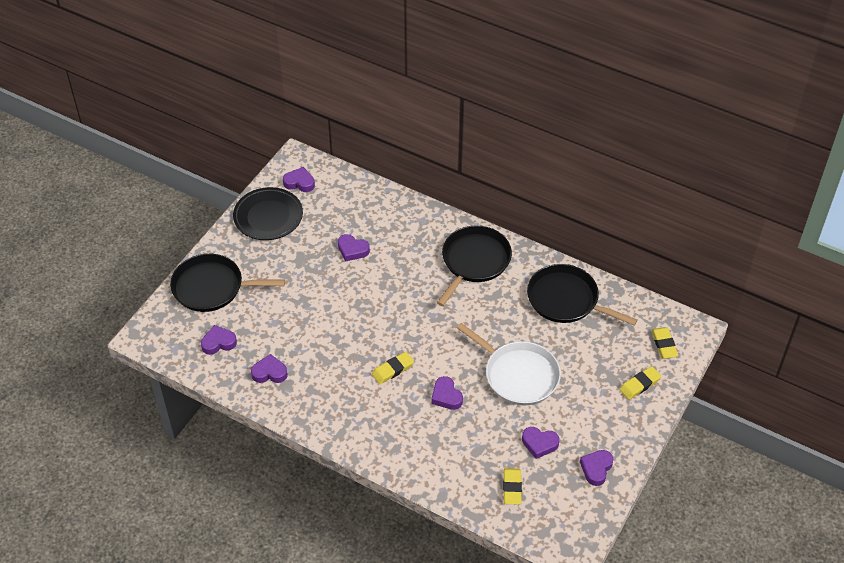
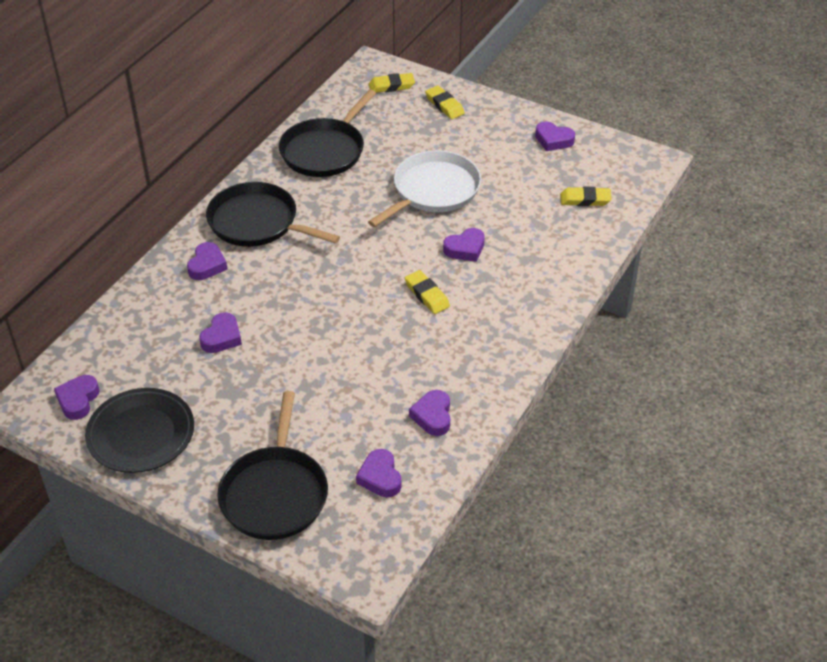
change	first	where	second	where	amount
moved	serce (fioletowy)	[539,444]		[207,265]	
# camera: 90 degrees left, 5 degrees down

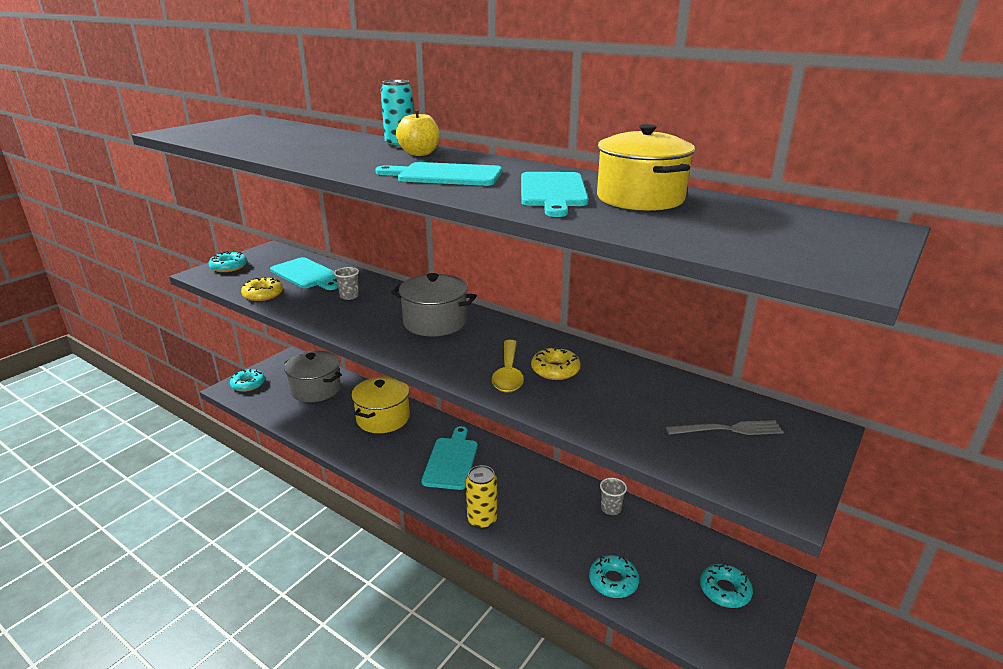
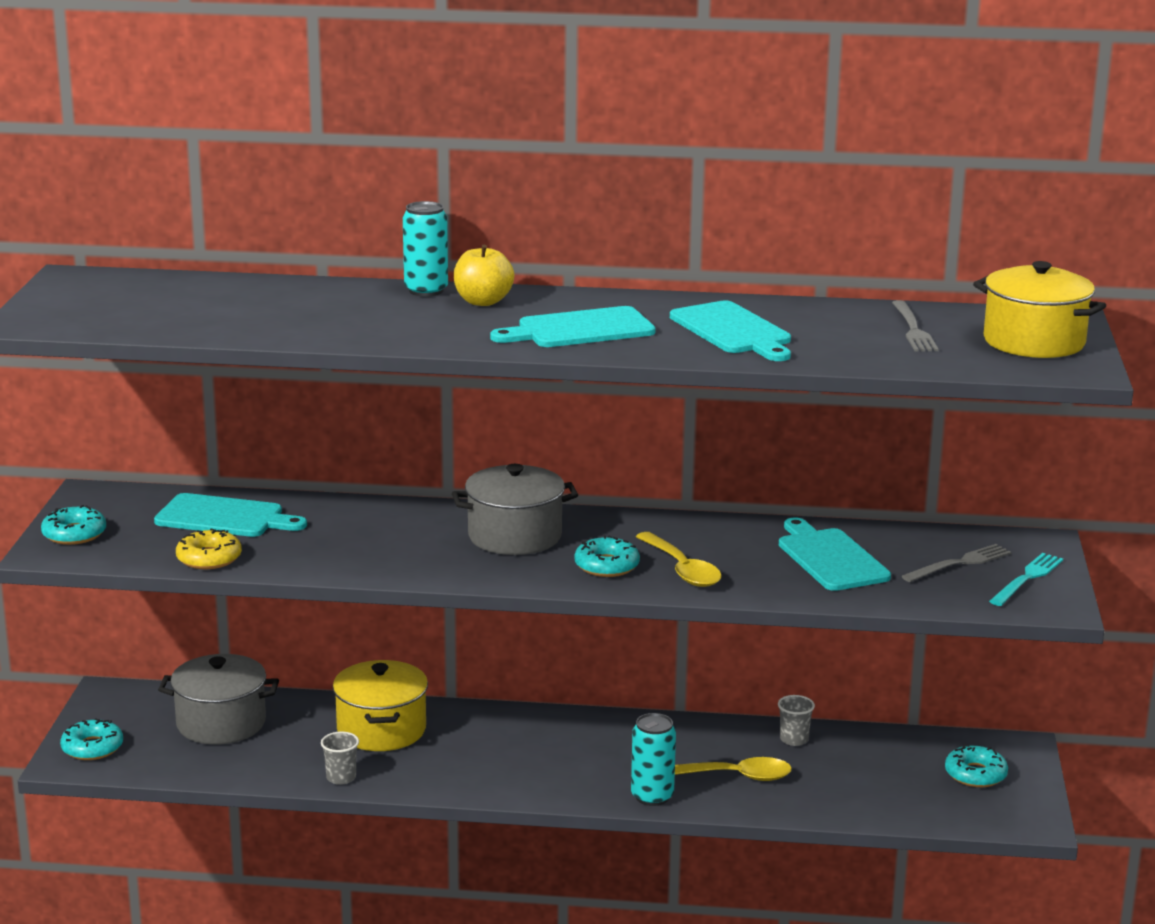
change	first	where	second	where	amount
moved	szklanka (szary)	[349,296]		[341,778]	
moved	donut (turkusowy)	[613,581]		[607,566]	
recoloured	puszka (żółty)	[482,520]	puszka (turkusowy)	[652,796]	
added			łyżka (żółty)	[734,776]	
moved	deska do krojenia (turkusowy)	[451,461]		[830,558]	
added			widelec (szary)	[913,329]	
moved	garnek (żółty)	[640,198]		[1034,342]	
added			widelec (turkusowy)	[1027,578]	
removed	donut (żółty)	[555,370]			
# camera: 30 degrees left, 5 degrees down

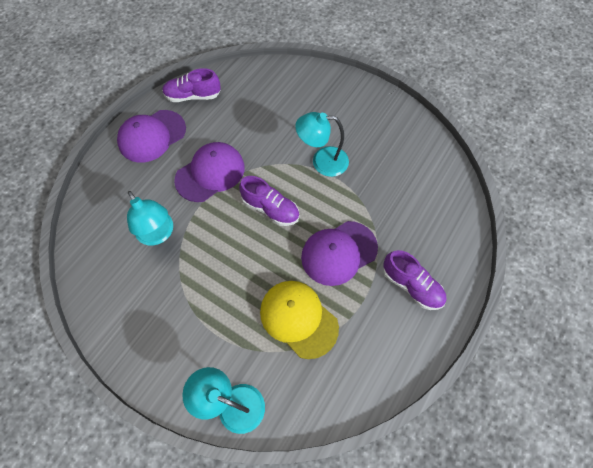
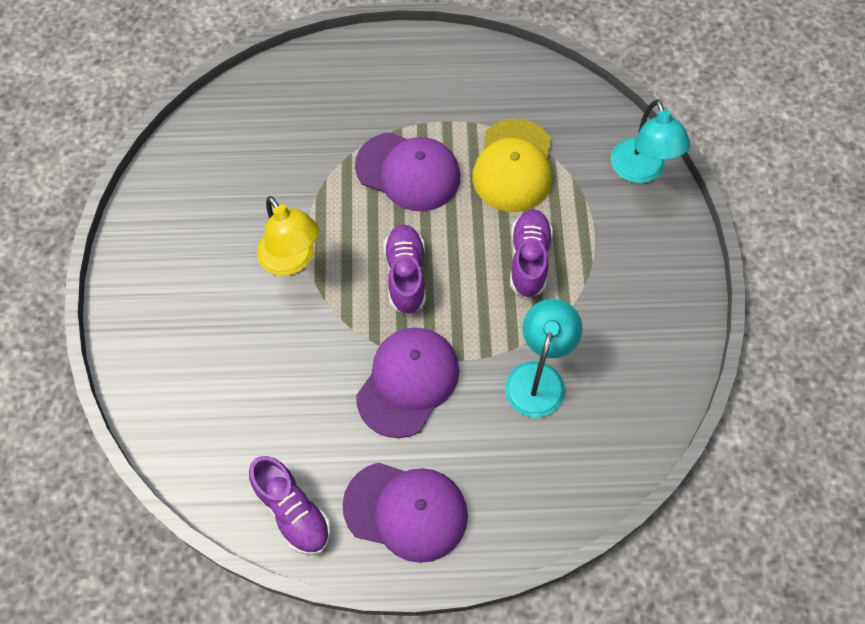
change	first	where	second	where	amount
recoloured	lampka (turkusowy)	[322,161]	lampka (żółty)	[292,261]	
turned	czapka (fioletowy)	[210,173]		[408,382]	105 degrees clockwise
moved	but (fioletowy)	[411,285]		[529,260]	
# camera: 125 degrees left, 0 degrees up

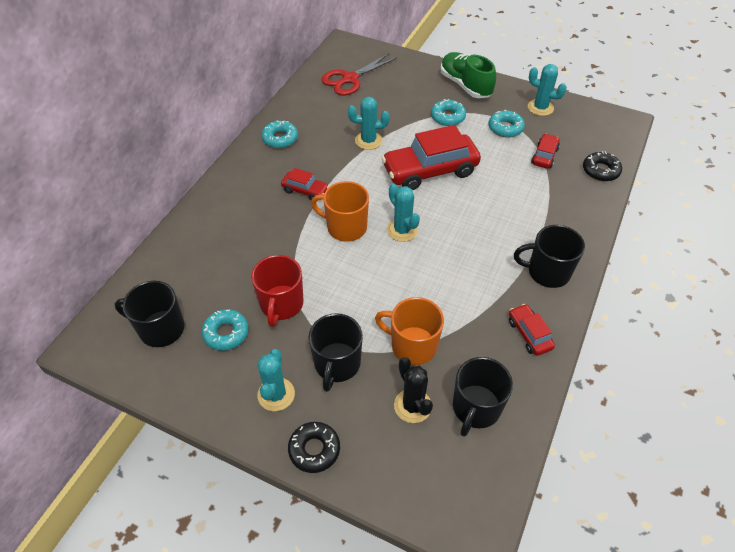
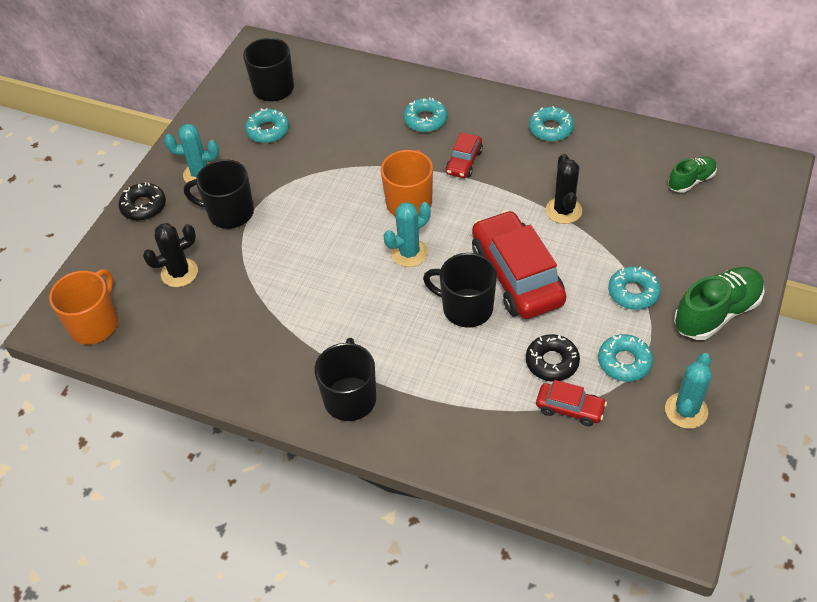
change	first	where	second	where	amount
moved	kubek (pomarańczowy)	[412,345]		[95,324]	
added			donut (turkusowy)	[425,120]	
moved	kubek (czarny)	[476,408]		[466,308]	
moved	donut (czarny)	[600,171]		[552,362]	
recoloured	kaktus (turkusowy)	[368,141]	kaktus (czarny)	[563,210]	
replaced	nożyczki (czerwony)	[350,79]	but (zielony)	[691,181]	
removed	kubek (czerwony)	[281,304]			
removed	samochód (czerwony)	[529,334]			
# camera: 90 degrees right, 0 degrees up

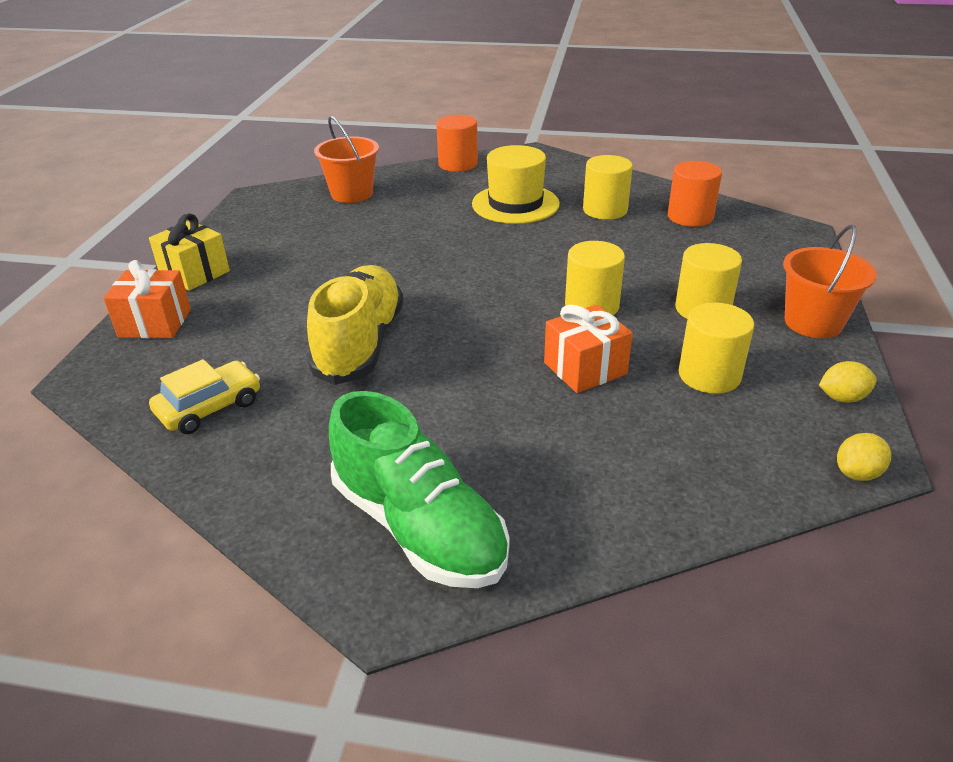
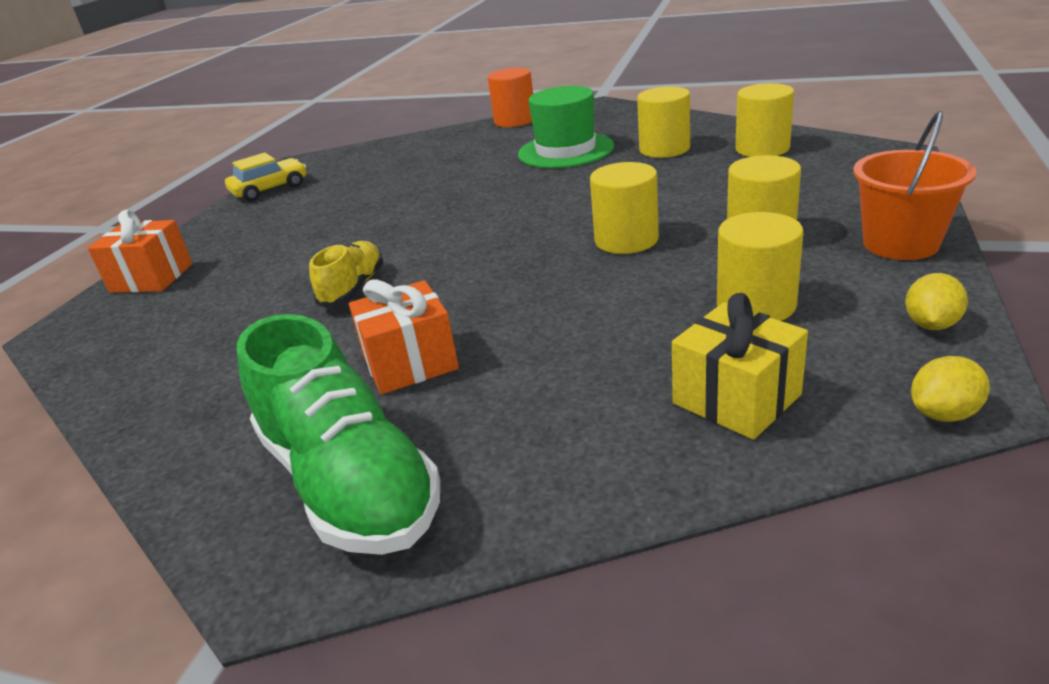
change	first	where	second	where	amount
moved	samochód (żółty)	[209,407]		[270,189]	
resized	but (żółty)	[360,344]		[353,288]	x0.55
moved	prezent (pomarańczowy)	[585,368]		[410,363]	
recoloured	kapelusz (żółty)	[515,204]	kapelusz (zielony)	[565,150]	
moved	prezent (żółty)	[195,273]		[736,399]	
recoloured	walec (pomarańczowy)	[690,217]	walec (żółty)	[762,149]	
turned	cytryna (żółty)	[842,398]		[931,324]	60 degrees counterclockwise
removed	wiadro (pomarańczowy)	[352,194]			
# camera: 10 degrees right, 5 degrees down

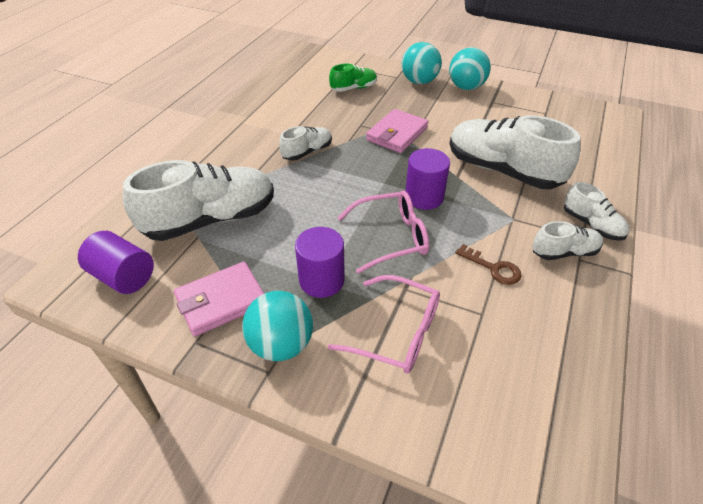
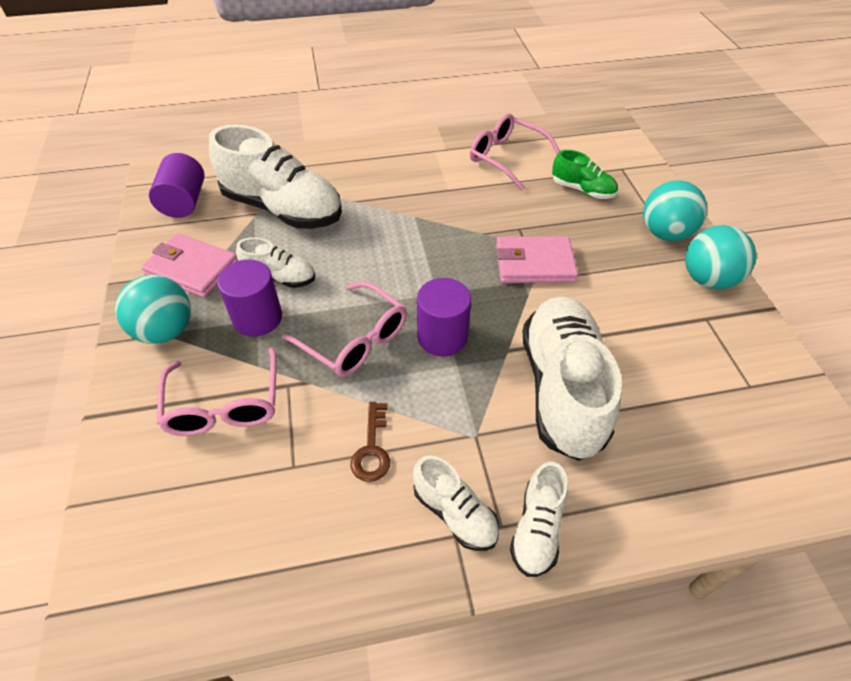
change	first	where	second	where	amount
moved	but (biały)	[307,152]		[280,277]	
added			okulary (różowy)	[506,158]	
# camera: 55 degrees right, 5 degrees up

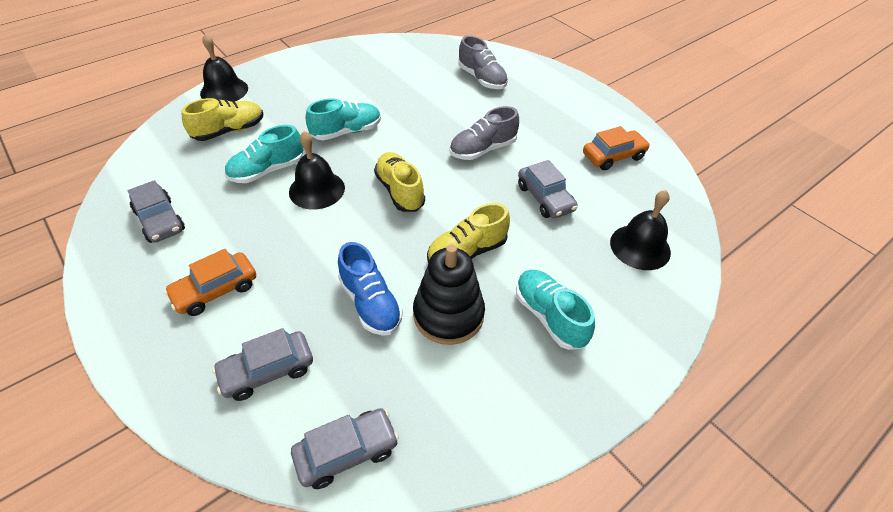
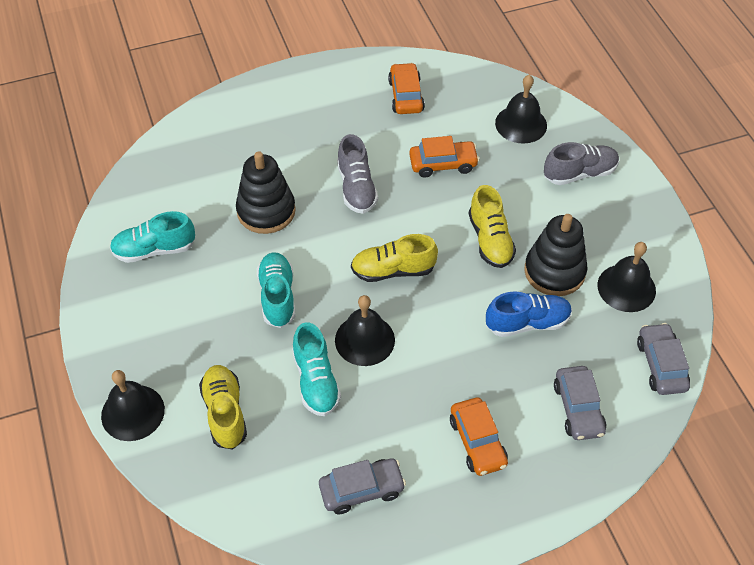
change	first	where	second	where	amount
moved	but (turkusowy)	[549,316]		[154,249]	
added			zabawka nakładanka (czarny)	[266,211]	
recoloured	samochód (szary)	[545,198]	samochód (pomarańczowy)	[443,164]	
moved	but (szary)	[482,79]		[579,173]	
added			dzwonek (czarny)	[626,288]	
# camera: 70 degrees left, 5 degrees up

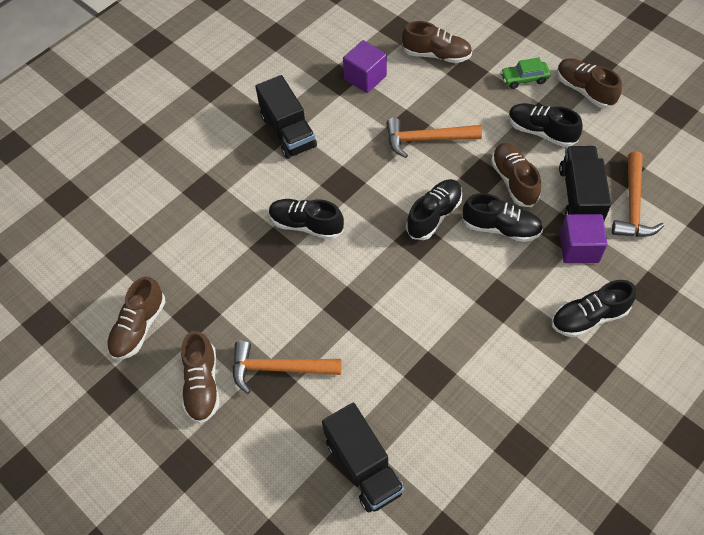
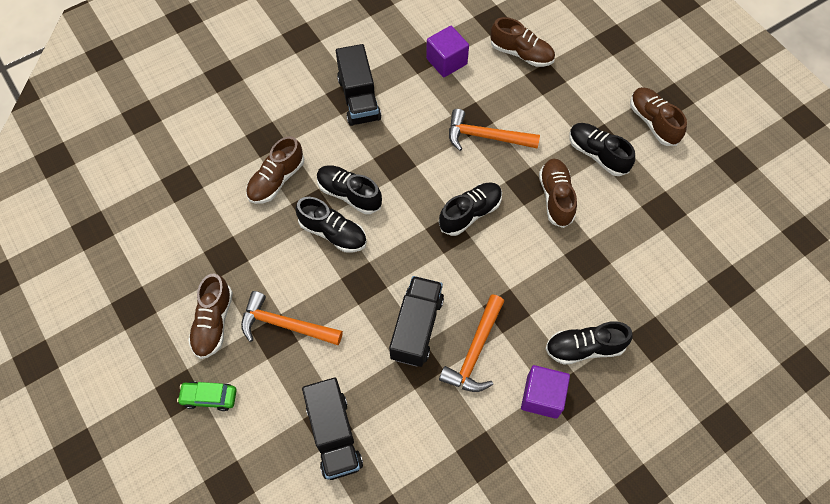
change	first	where	second	where	amount
moved	samochód (zielony)	[524,79]		[209,397]	
moved	but (brązowy)	[139,327]		[276,180]	
moved	but (czarny)	[501,228]		[333,233]	
moved	ciężarówka (czarny)	[580,196]		[416,328]	
moved	młotek (pomarańczowy)	[633,205]		[475,351]	
moved	sześcian (fioletowy)	[579,248]		[542,396]	
# camera: 10 degrees right, 5 degrees up

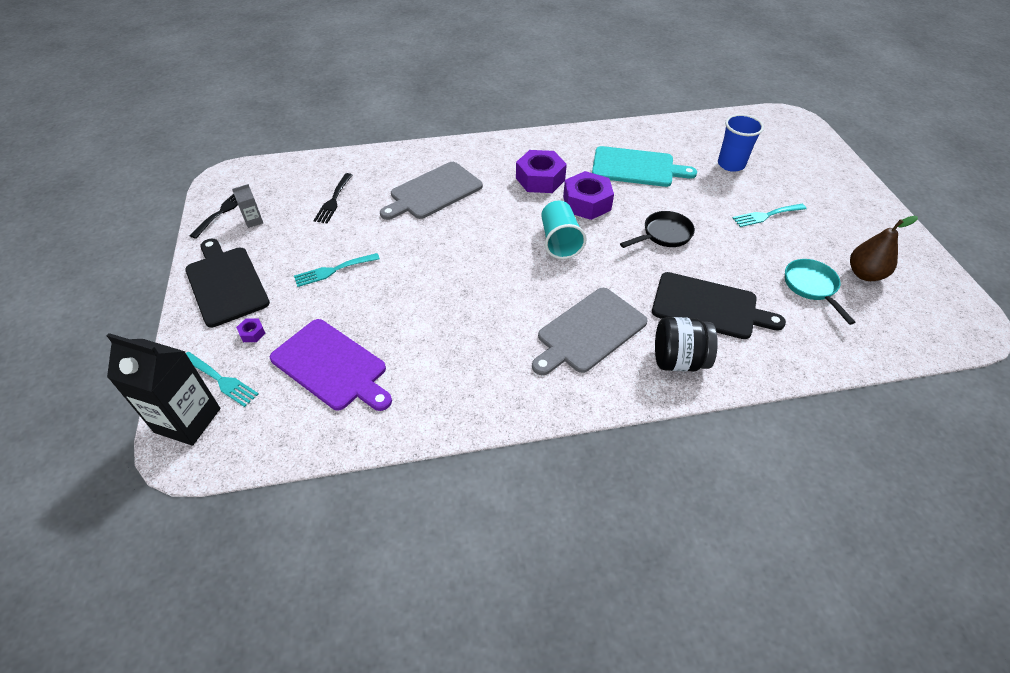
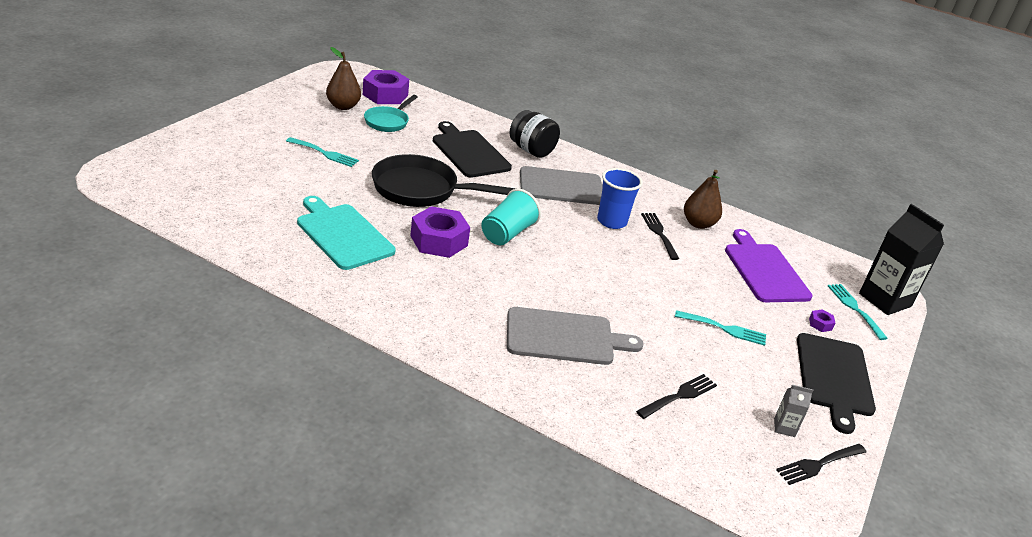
change	first	where	second	where	amount
moved	nakrętka (fioletowy)	[540,179]		[385,95]	
resized	patelnia (czarny)	[664,235]		[421,190]	x1.72
moved	szklanka (niebieski)	[731,164]		[611,221]	
added			widelec (czarny)	[659,233]	
added			gruszka (brązowy)	[698,224]	
# camera: 145 degrees left, 15 degrees down

